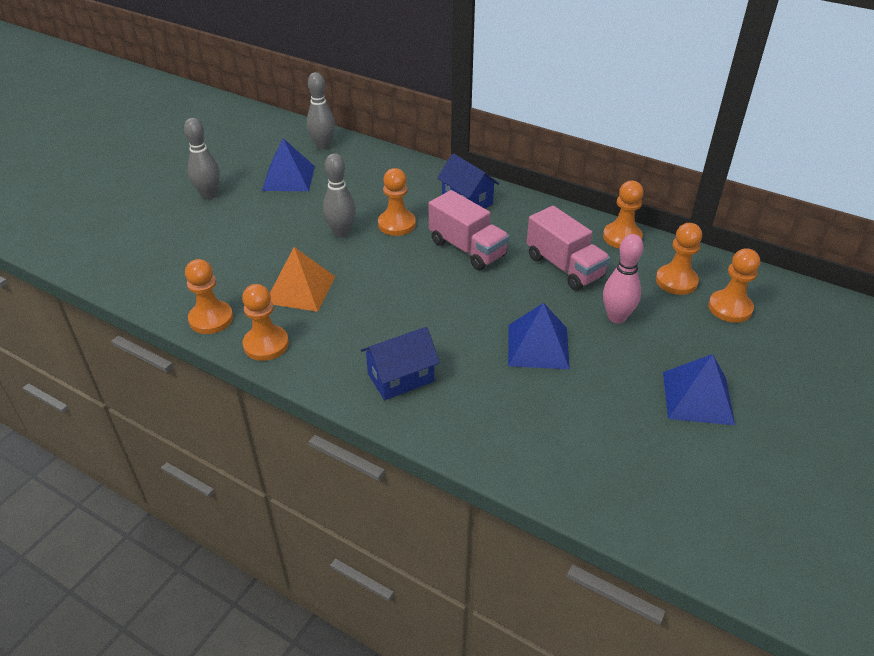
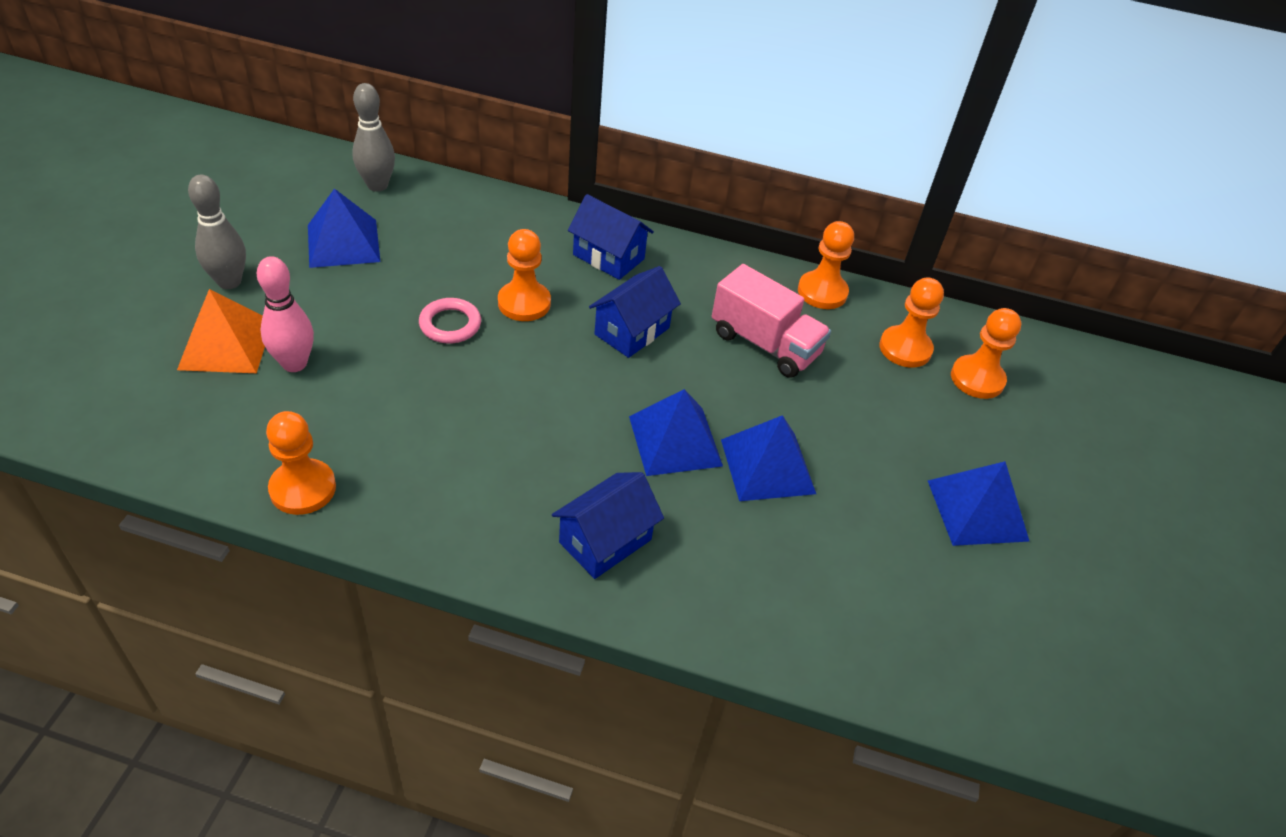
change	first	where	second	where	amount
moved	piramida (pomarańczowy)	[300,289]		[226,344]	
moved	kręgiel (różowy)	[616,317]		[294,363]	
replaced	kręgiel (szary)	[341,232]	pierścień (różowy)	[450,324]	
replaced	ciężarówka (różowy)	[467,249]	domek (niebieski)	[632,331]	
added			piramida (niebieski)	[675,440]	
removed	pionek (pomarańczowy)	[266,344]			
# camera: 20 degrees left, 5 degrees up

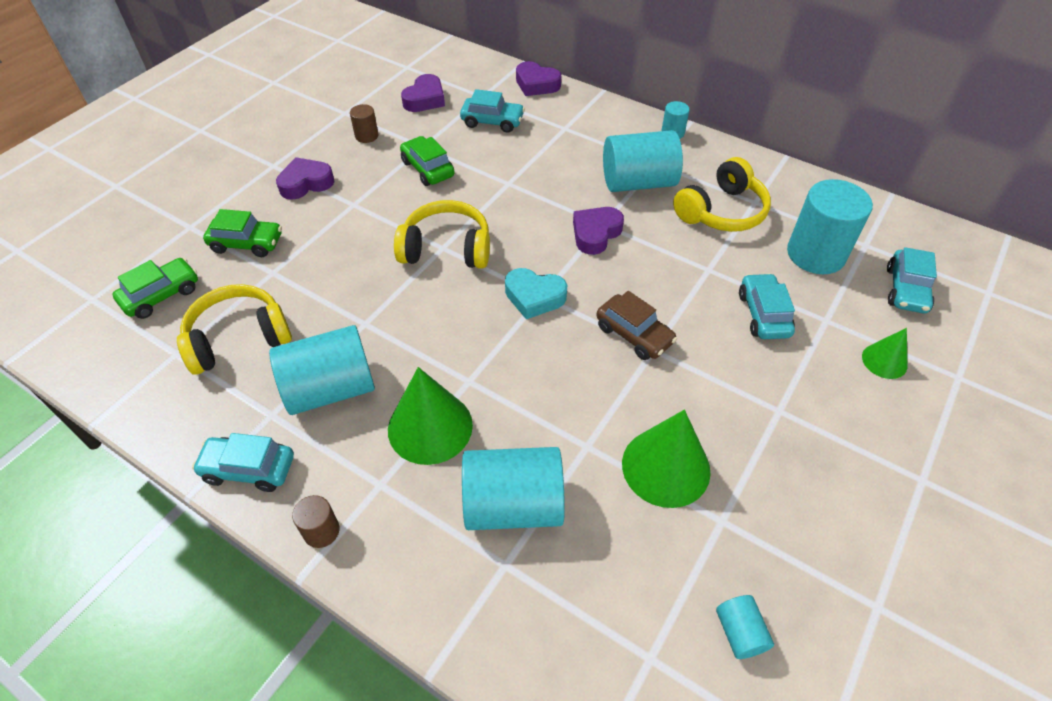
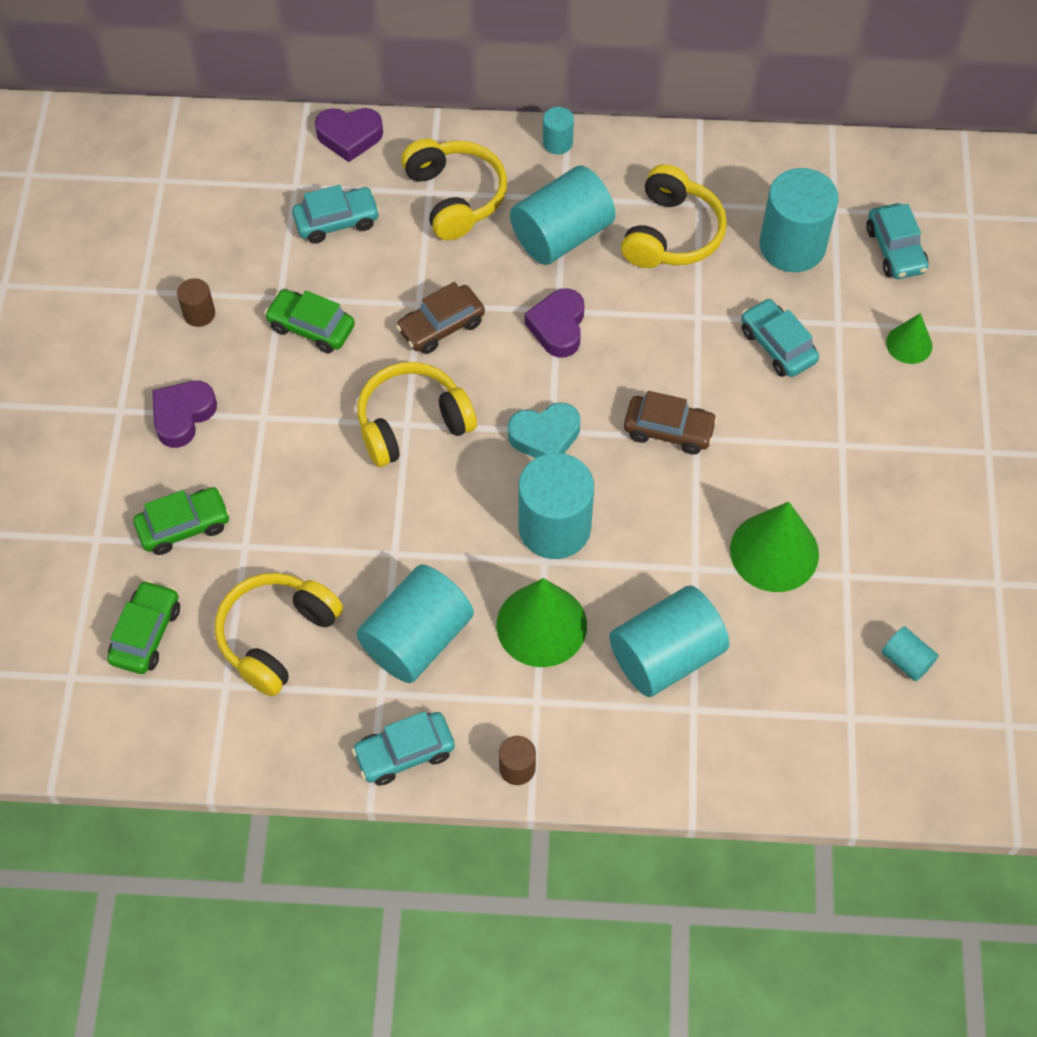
change	first	where	second	where	amount
added			samochód (brązowy)	[441,326]	
added			słuchawki (żółty)	[455,197]	
added			walec (turkusowy)	[554,527]	
removed	serce (fioletowy)	[425,99]			
# camera: 30 degrees left, 10 degrees up

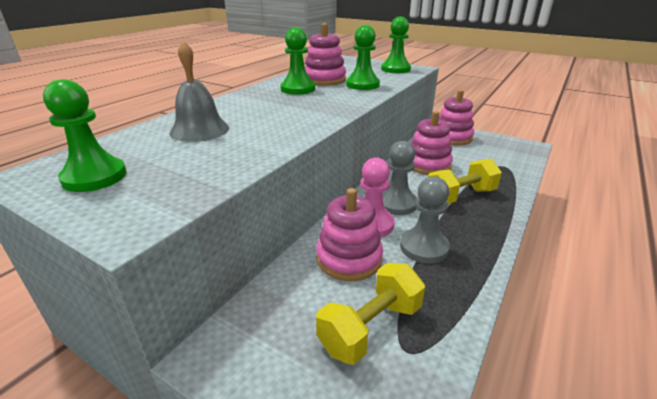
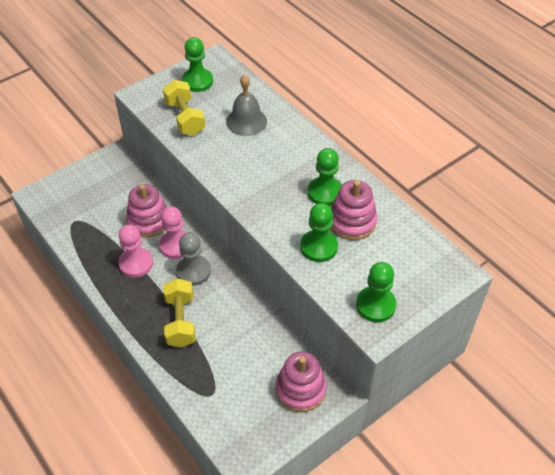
change	first	where	second	where	amount
recoloured	pionek (szary)	[424,247]	pionek (różowy)	[136,263]	
moved	hantel (żółty)	[370,328]		[185,118]	
removed	zabawka nakładanka (różowy)	[428,165]			
# camera: 110 degrees right, 20 degrees up

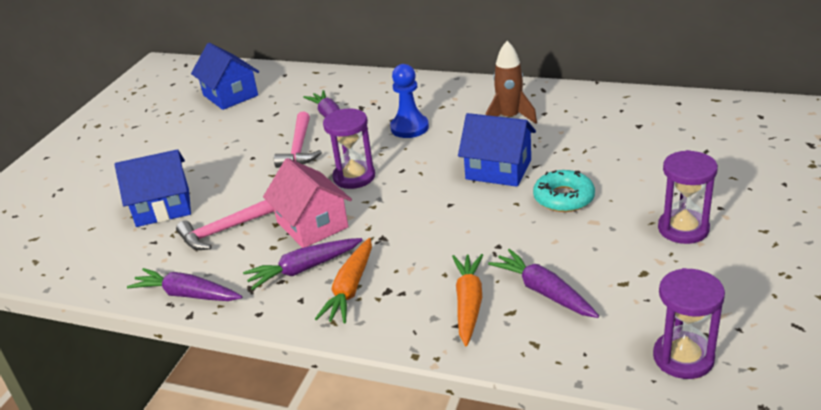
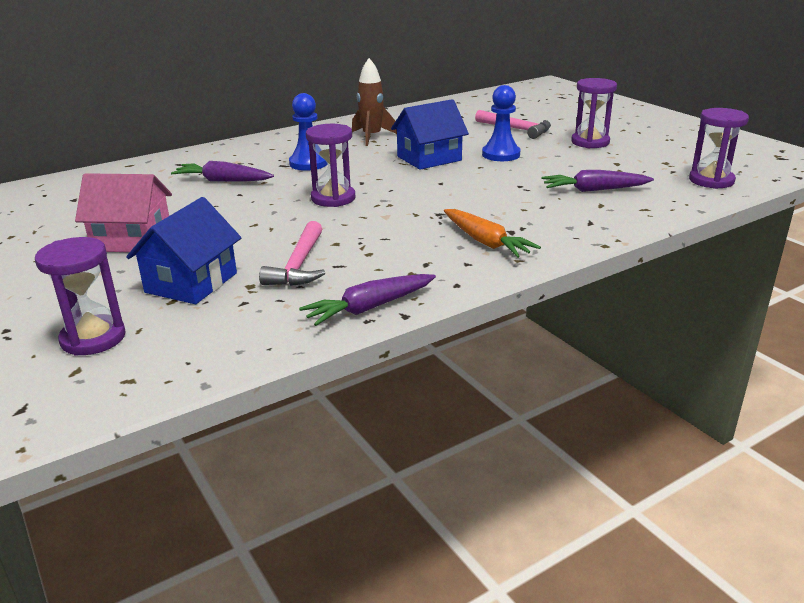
change	first	where	second	where	amount
added			klepsydra (fioletowy)	[93,338]	
moved	domek (różowy)	[312,225]		[132,240]	
moved	młotek (różowy)	[299,148]		[517,129]	
replaced	donut (turkusowy)	[563,198]	pionek (niebieski)	[501,154]	
removed	domek (niebieski)	[230,95]			
removed	marchewka (fioletowy)	[304,269]			
removed	marchewka (pomarańczowy)	[469,304]			
# camera: 55 degrees left, 5 degrees down

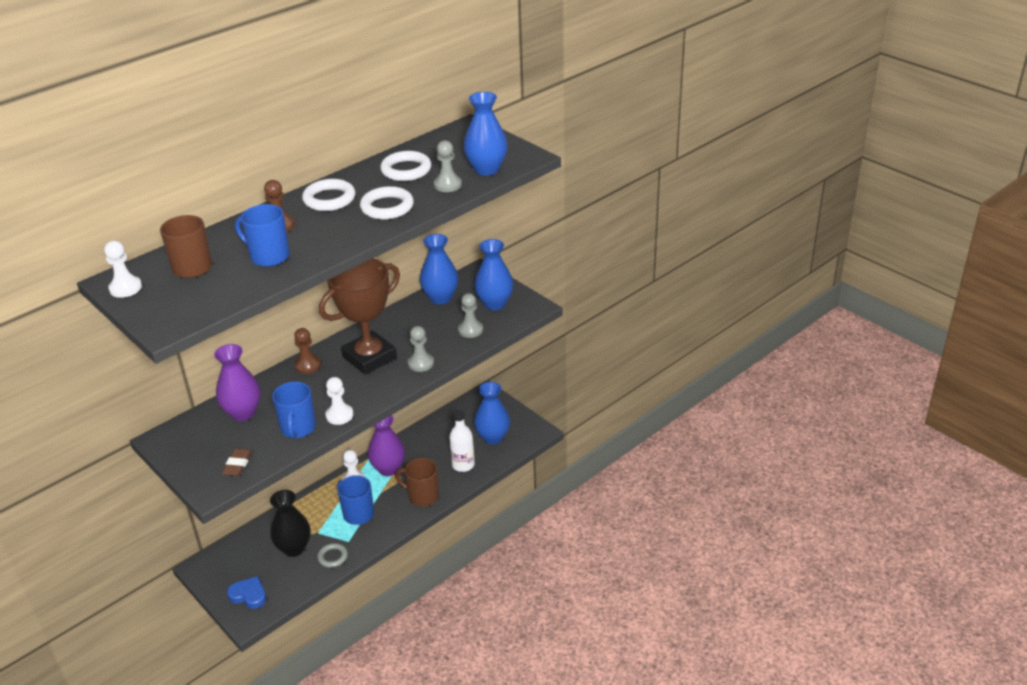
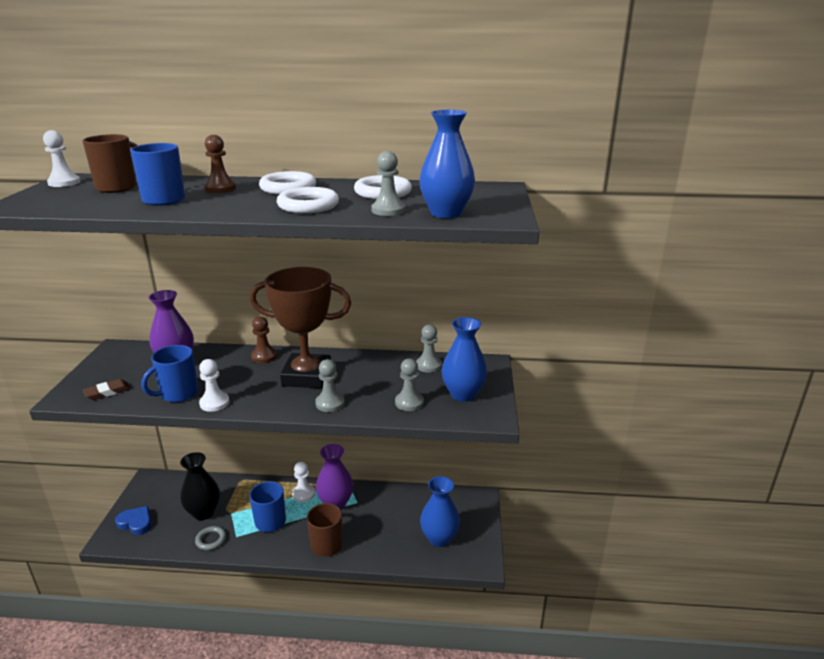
change	first	where	second	where	amount
turned	serce (niebieski)	[249,595]		[136,523]	45 degrees counterclockwise
replaced	wazon (niebieski)	[440,298]	pionek (szary)	[428,365]	
removed	butelka (biały)	[463,465]			
# camera: 45 degrees right, 10 degrees down

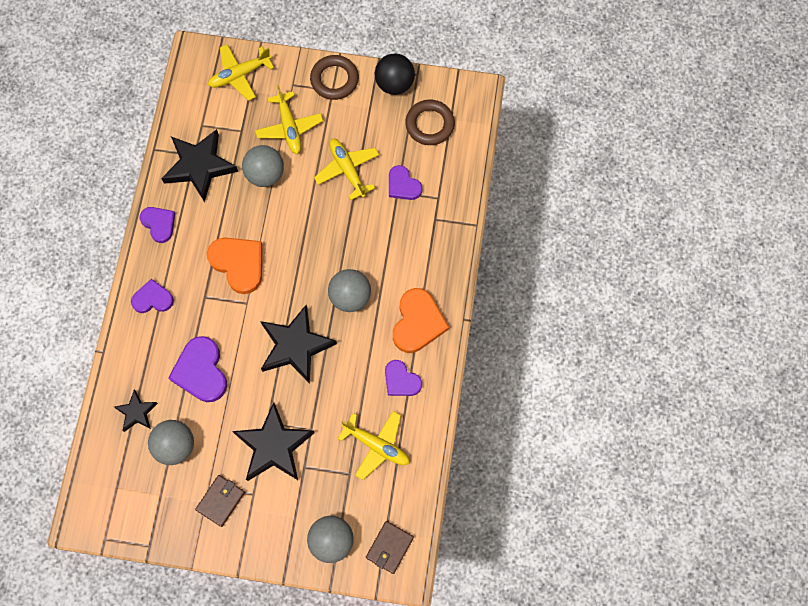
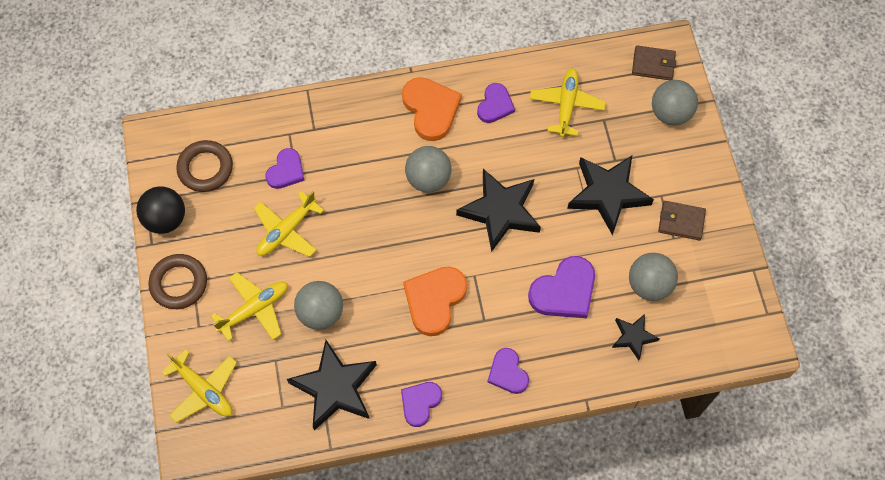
change	first	where	second	where	amount
turned	serce (pomarańczowy)	[418,322]		[431,109]	75 degrees clockwise
# camera: 110 degrees left, 5 degrees down

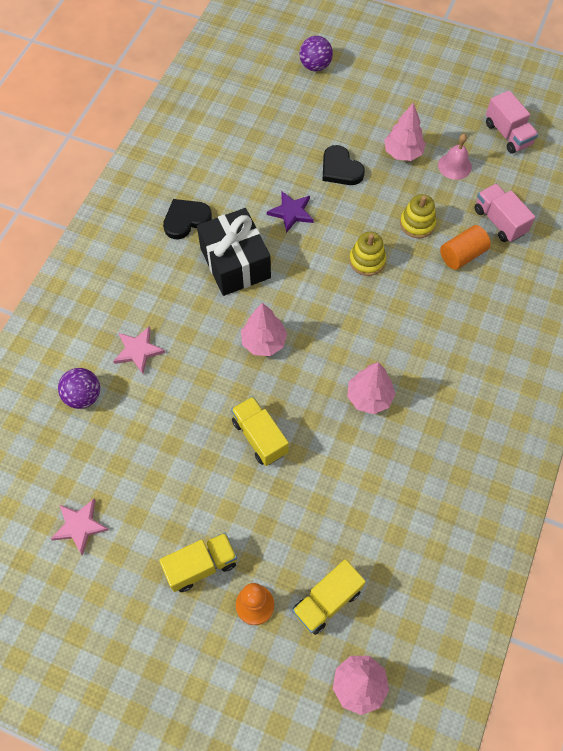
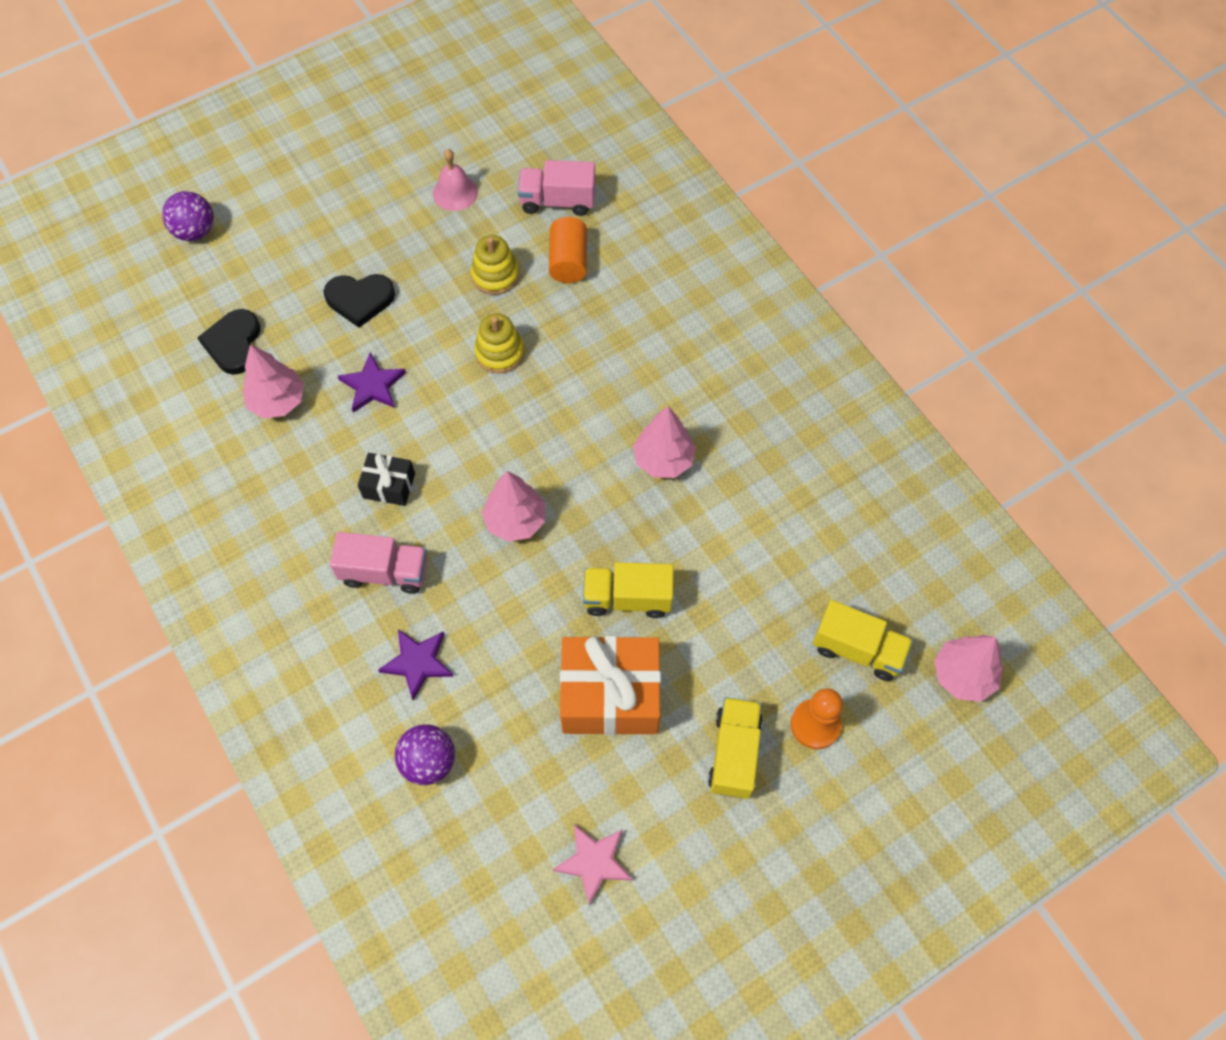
change	first	where	second	where	amount
moved	serce (czarny)	[186,220]		[234,344]	
moved	drzewko (różowy)	[402,153]		[278,401]	
moved	ciężarówka (różowy)	[508,134]		[385,572]	
resized	prezent (czarny)	[235,263]		[389,485]	x0.51
recoloured	gwiazda (różowy)	[138,351]	gwiazda (fioletowy)	[418,663]	
added			prezent (pomarańczowy)	[610,695]	
turned	ciężarówka (żółty)	[327,601]		[858,649]	60 degrees counterclockwise
# camera: 55 degrees left, 0 degrees up

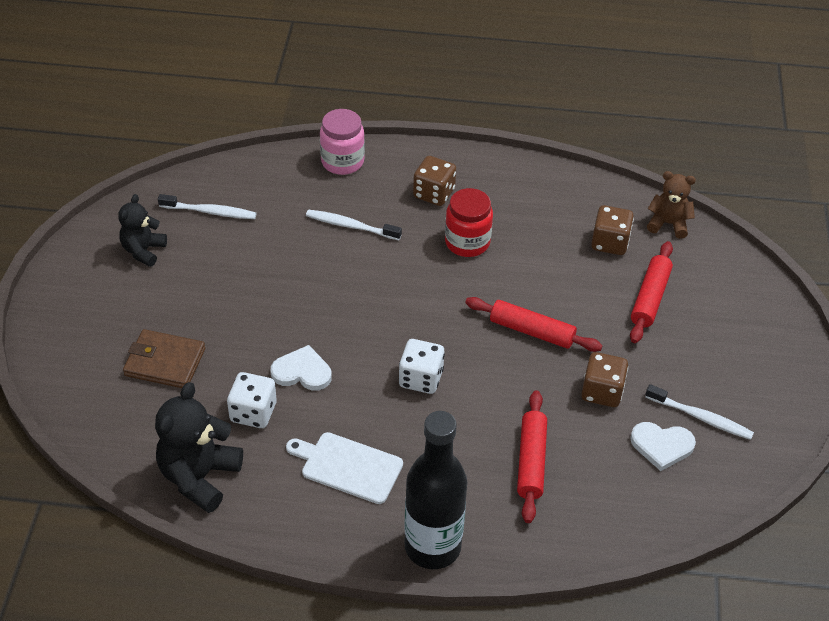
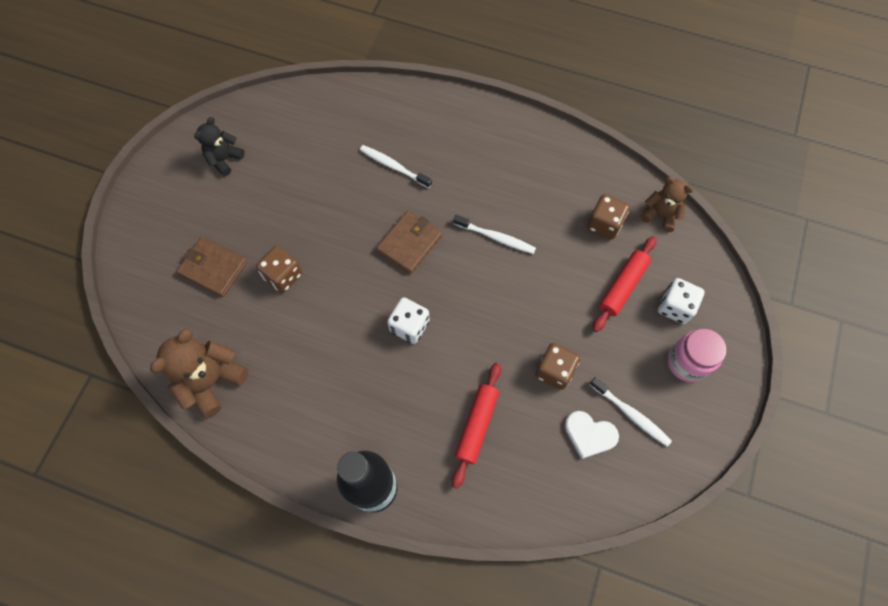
change	first	where	second	where	amount
recoloured	miś (czarny)	[199,477]	miś (brązowy)	[211,381]	
moved	kostka do gry (brązowy)	[434,193]		[283,276]	
added			portfel (brązowy)	[409,243]	
moved	szczoteczka do zębów (biały)	[210,212]		[496,237]	
moved	kostka do gry (biały)	[253,412]		[675,307]	
moved	słoik (różowy)	[342,162]		[687,362]	
removed	serce (biały)	[302,372]			
removed	deska do krojenia (biały)	[348,466]			
removed	słoik (czerwony)	[467,242]			
removed	wałek do ciasta (czerwony)	[532,331]			
# camera: 15 degrees right, 20 degrees up

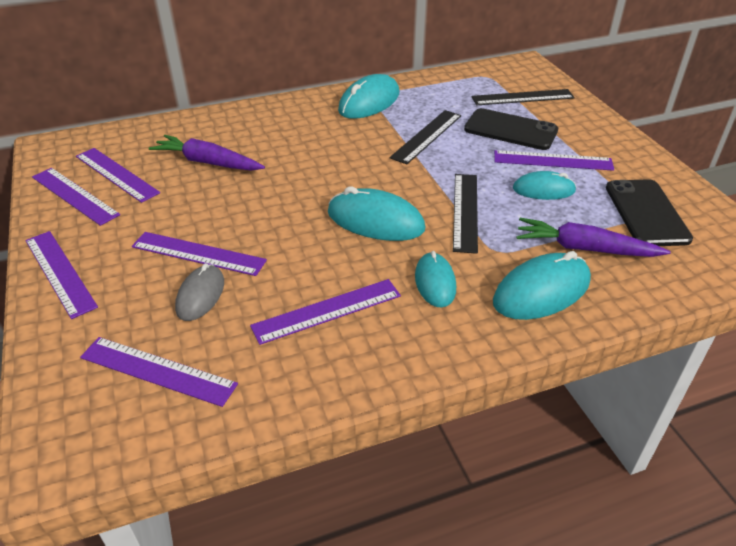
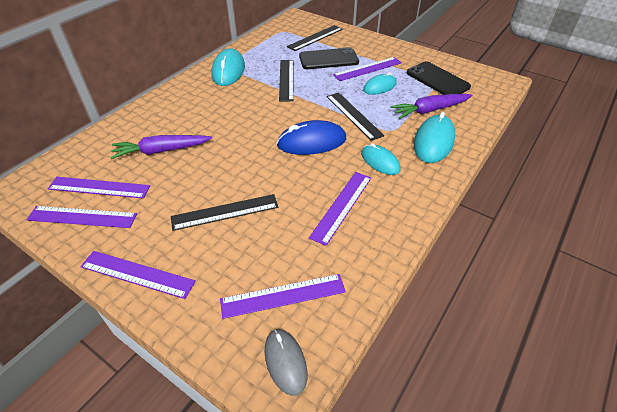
change	first	where	second	where	amount
recoloured	linijka (fioletowy)	[198,253]	linijka (czarny)	[225,212]	
moved	myszka (szary)	[200,295]		[285,362]	
recoloured	myszka (turkusowy)	[375,221]	myszka (niebieski)	[311,142]	
# camera: 35 degrees left, 5 degrees up

